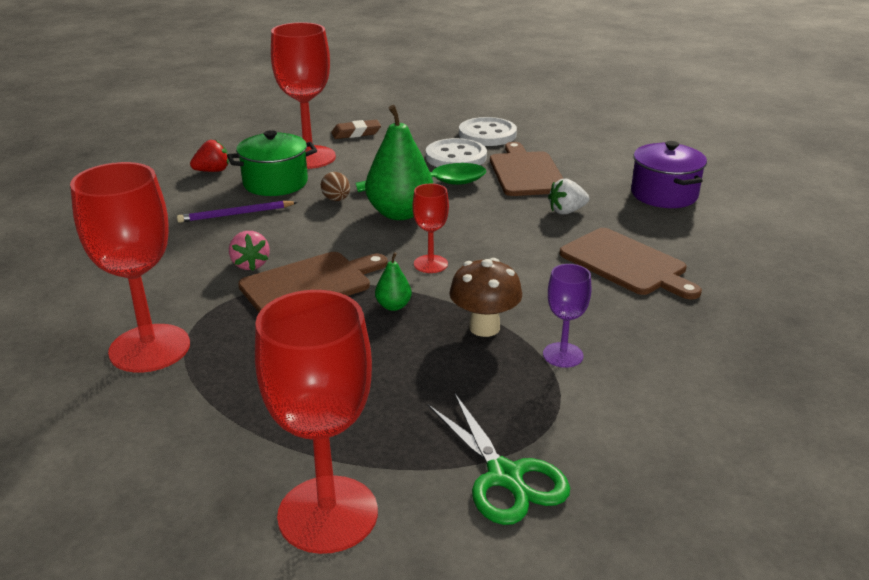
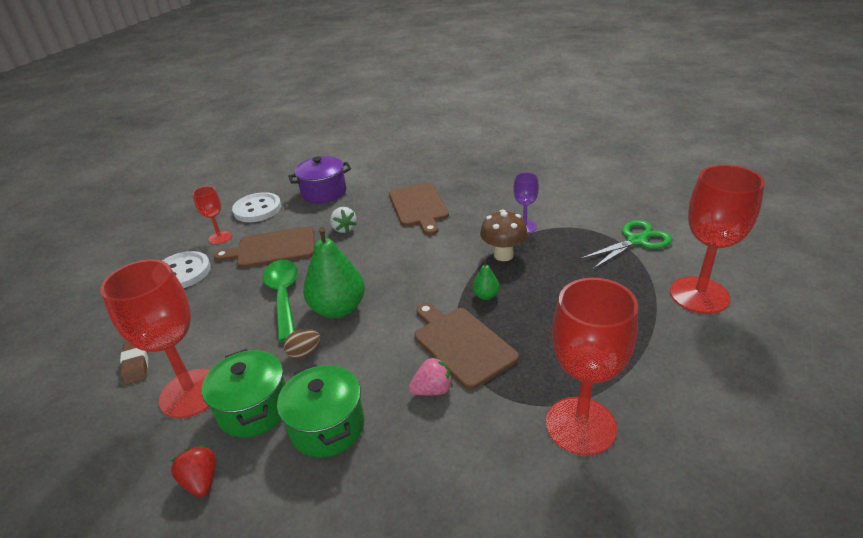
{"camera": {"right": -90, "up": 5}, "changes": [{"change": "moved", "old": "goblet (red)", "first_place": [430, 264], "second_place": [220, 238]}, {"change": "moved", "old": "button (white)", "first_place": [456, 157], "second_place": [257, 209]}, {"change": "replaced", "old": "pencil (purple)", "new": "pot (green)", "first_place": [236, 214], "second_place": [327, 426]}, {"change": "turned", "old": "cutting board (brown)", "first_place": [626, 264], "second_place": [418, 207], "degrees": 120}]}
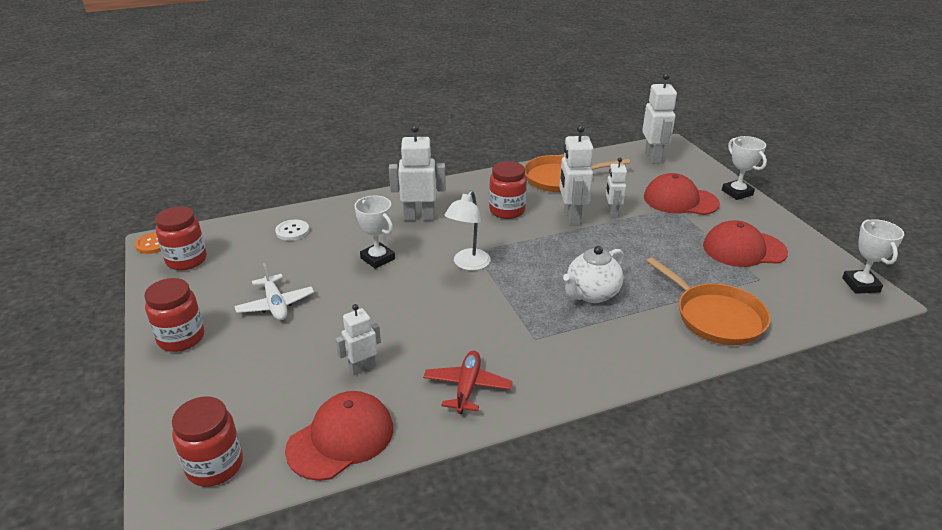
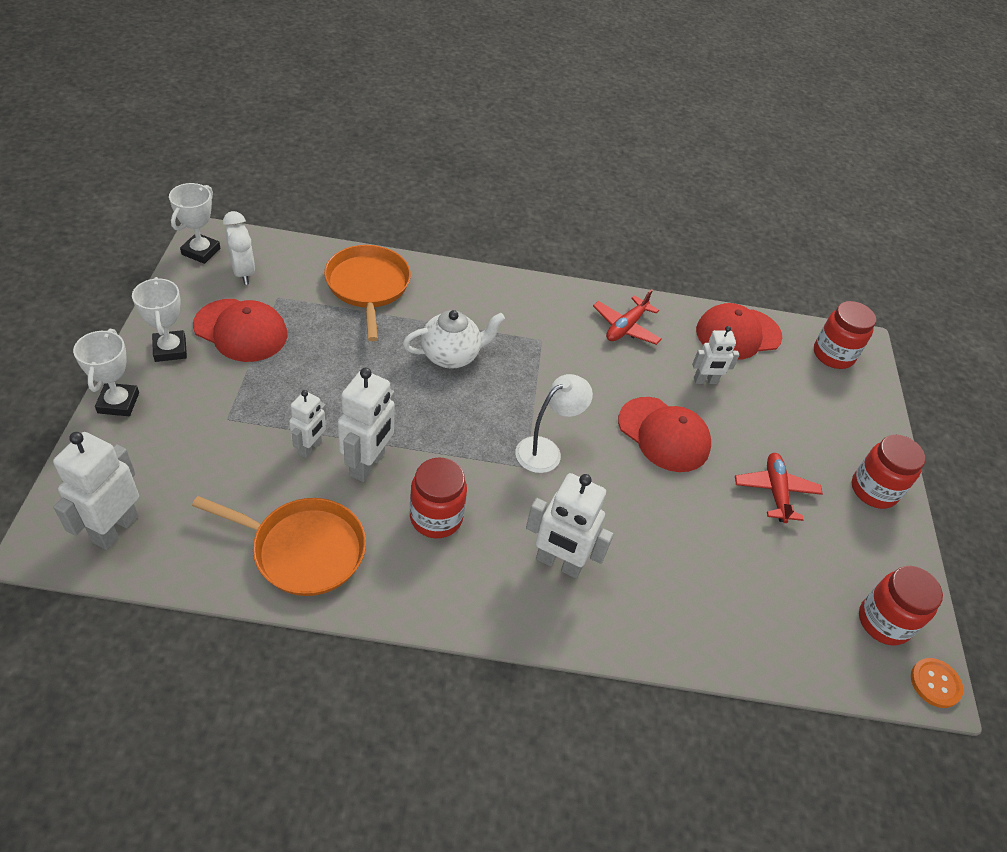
{"camera": {"right": -160, "up": 15}, "changes": [{"change": "moved", "old": "trophy (white)", "first_place": [377, 258], "second_place": [170, 349]}, {"change": "added", "new": "clock (white)", "second_place": [243, 272]}, {"change": "moved", "old": "cap (red)", "first_place": [680, 200], "second_place": [664, 434]}, {"change": "recoloured", "old": "plane (white)", "new": "plane (red)", "first_place": [275, 304], "second_place": [775, 491]}, {"change": "removed", "old": "button (white)", "first_place": [292, 231]}]}
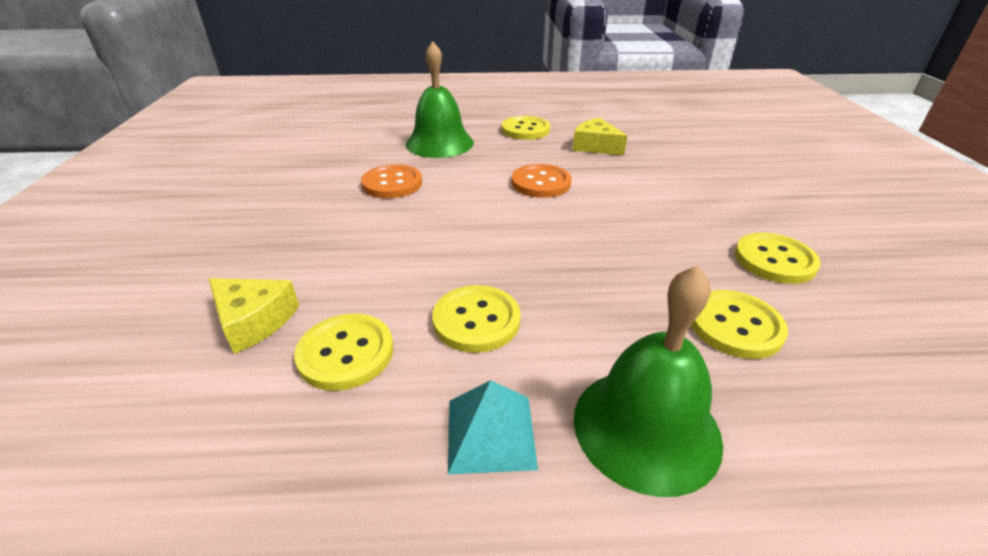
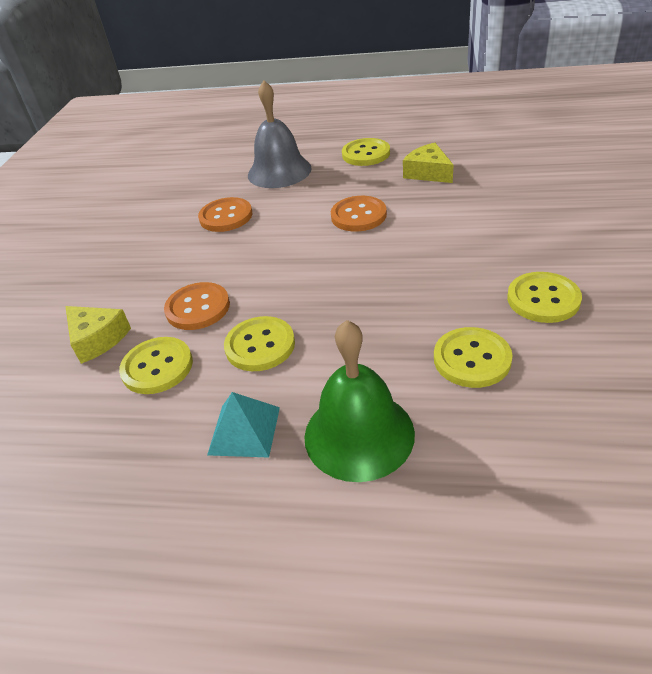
{"camera": {"right": 15, "up": 5}, "changes": [{"change": "added", "new": "button (orange)", "second_place": [198, 308]}, {"change": "recoloured", "old": "bell (green)", "new": "bell (grey)", "first_place": [439, 143], "second_place": [279, 171]}]}
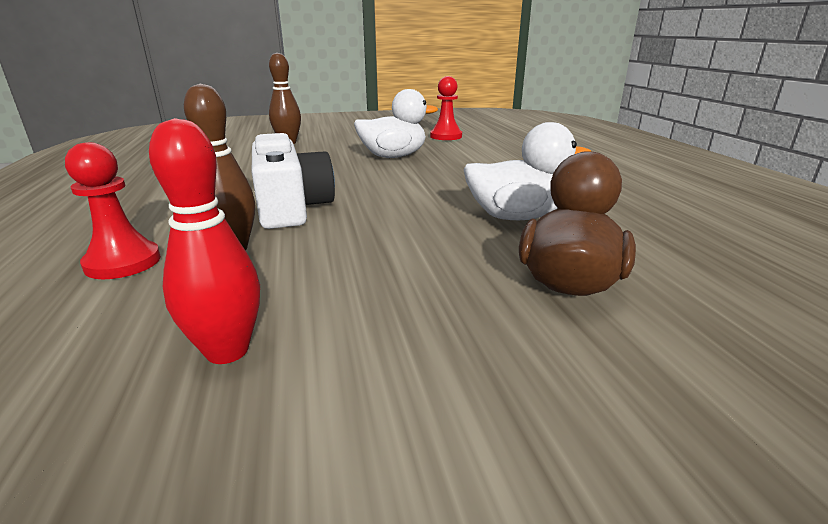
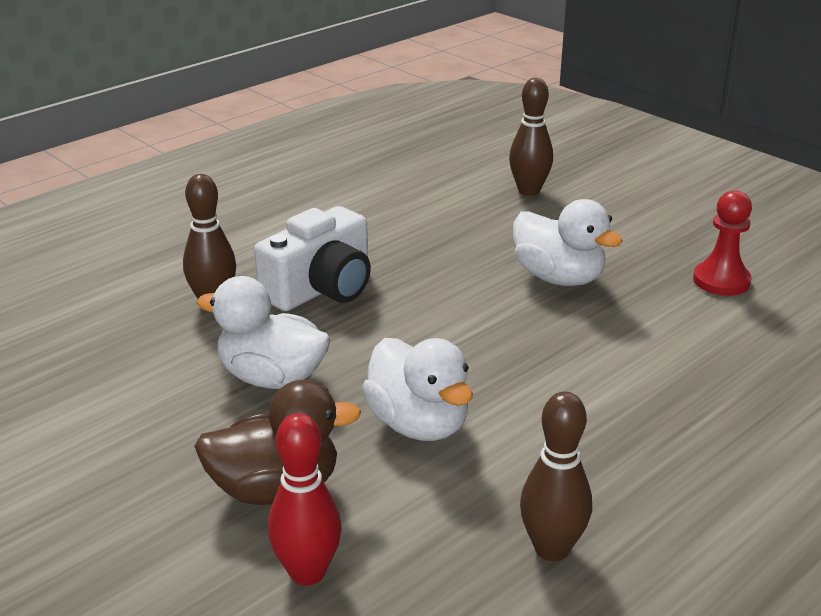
{"camera": {"right": 60, "up": 5}, "changes": [{"change": "added", "new": "duck (white)", "second_place": [272, 378]}, {"change": "moved", "old": "bowling pin (red)", "first_place": [227, 351], "second_place": [307, 572]}, {"change": "added", "new": "bowling pin (brown)", "second_place": [552, 549]}, {"change": "removed", "old": "pawn (red)", "first_place": [123, 263]}]}
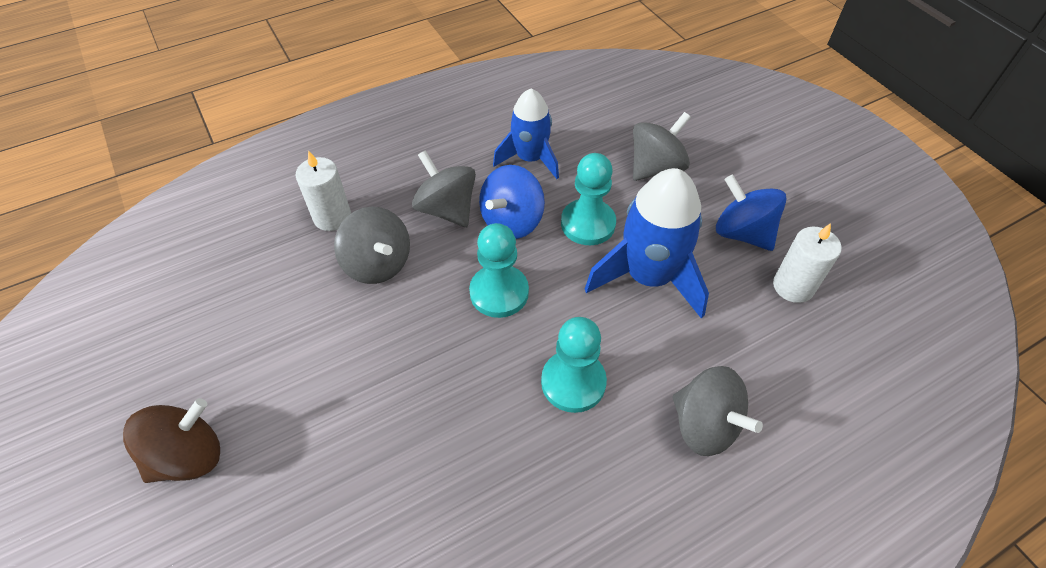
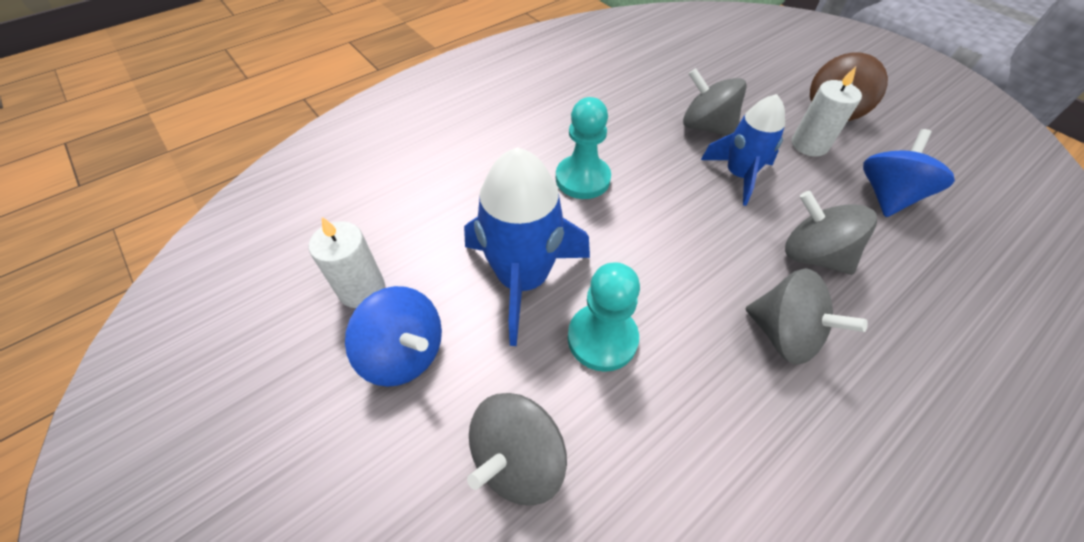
{"camera": {"right": 170, "up": 0}, "changes": [{"change": "moved", "old": "spinning top (grey)", "first_place": [704, 425], "second_place": [706, 127]}, {"change": "moved", "old": "rocket (blue)", "first_place": [530, 159], "second_place": [738, 175]}, {"change": "moved", "old": "candle (white)", "first_place": [332, 217], "second_place": [809, 145]}, {"change": "moved", "old": "spinning top (blue)", "first_place": [512, 221], "second_place": [887, 196]}, {"change": "removed", "old": "pawn (turquoise)", "first_place": [499, 292]}]}
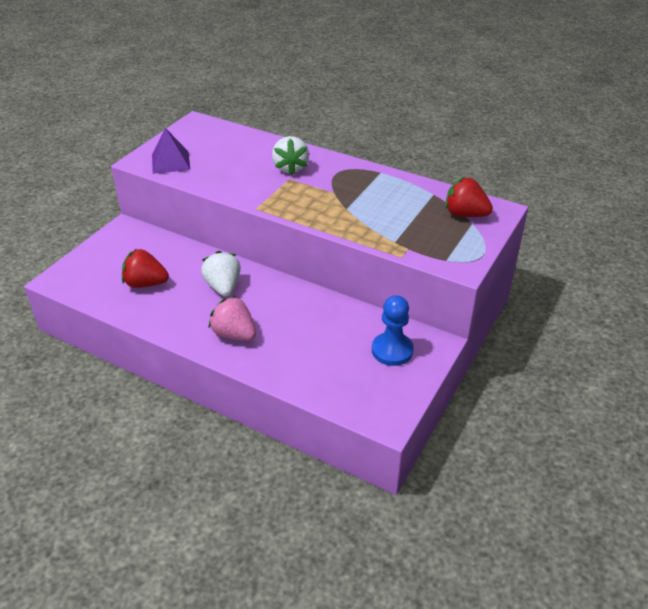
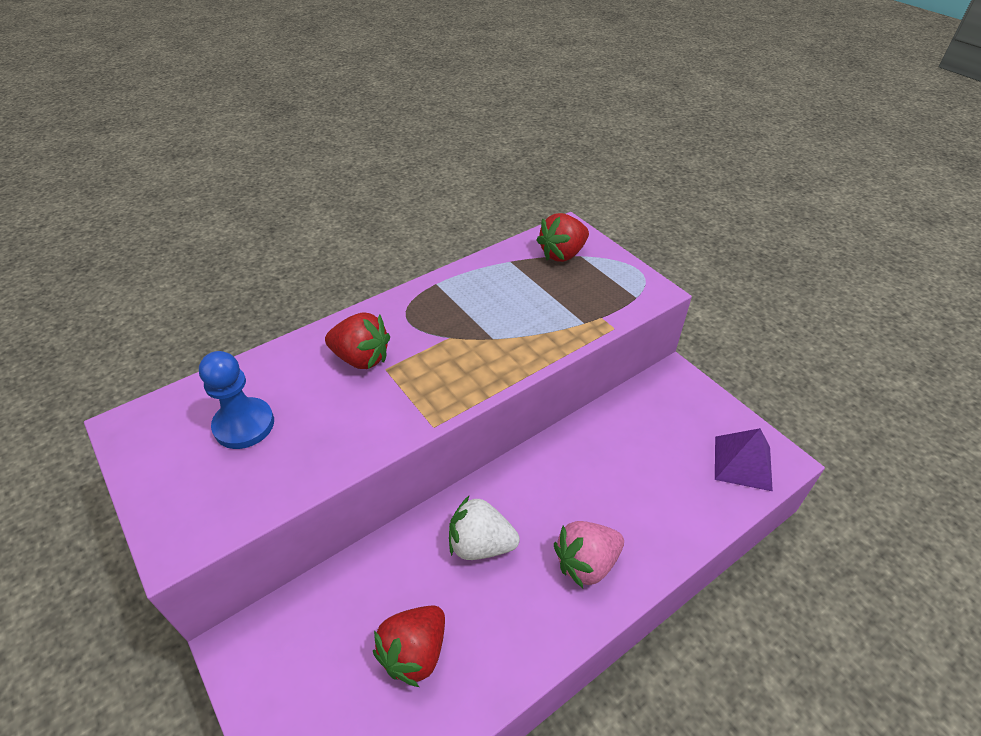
{"camera": {"right": -65, "up": 5}, "changes": [{"change": "moved", "old": "pawn (blue)", "first_place": [392, 350], "second_place": [244, 425]}, {"change": "recoloured", "old": "strawberry (white)", "new": "strawberry (red)", "first_place": [290, 168], "second_place": [361, 358]}, {"change": "moved", "old": "pyramid (purple)", "first_place": [170, 162], "second_place": [743, 463]}]}
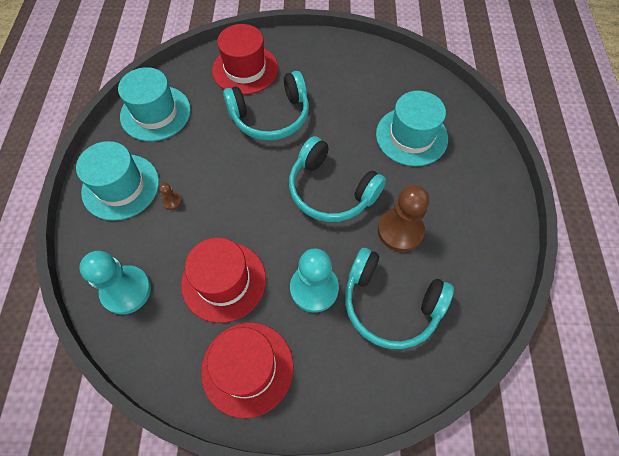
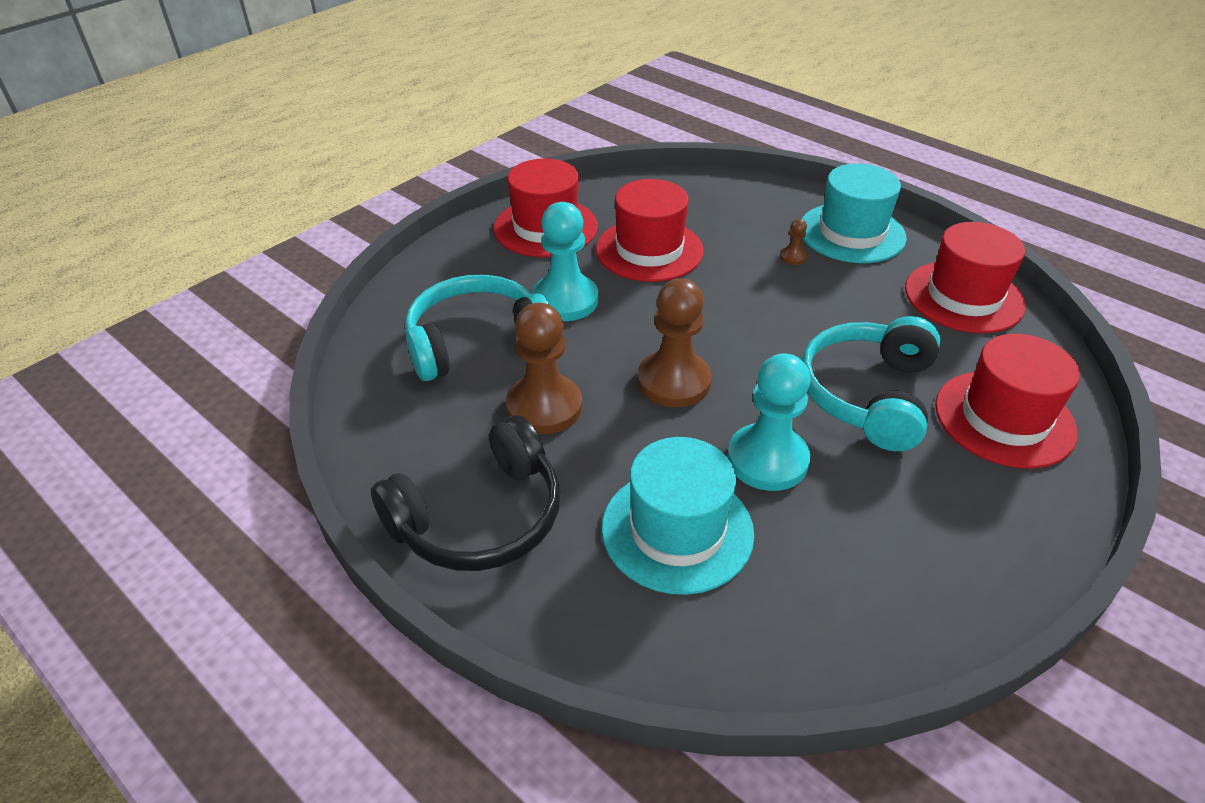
{"camera": {"right": 130, "up": -20}, "changes": [{"change": "added", "new": "headphones (black)", "second_place": [479, 517]}, {"change": "replaced", "old": "headphones (turquoise)", "new": "pawn (brown)", "first_place": [331, 190], "second_place": [674, 381]}, {"change": "moved", "old": "pawn (turquoise)", "first_place": [126, 290], "second_place": [767, 460]}, {"change": "recoloured", "old": "hat (turquoise)", "new": "hat (red)", "first_place": [155, 113], "second_place": [963, 297]}]}
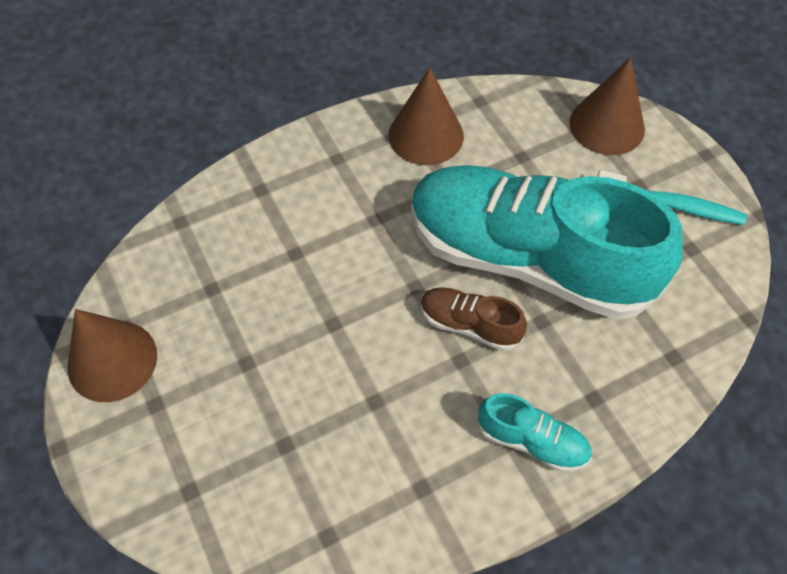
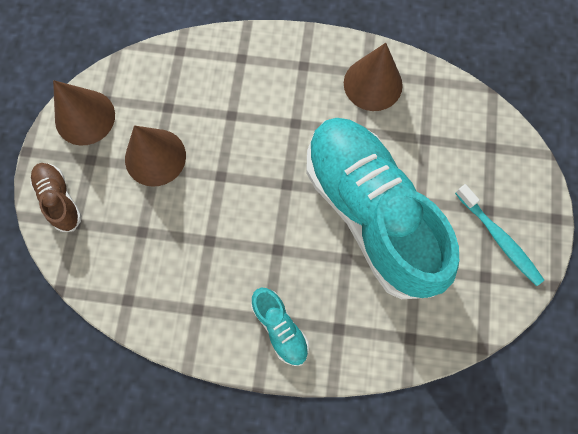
{"camera": {"right": 35, "up": 15}, "changes": [{"change": "moved", "old": "shoe (brown)", "first_place": [469, 325], "second_place": [60, 199]}, {"change": "moved", "old": "cone (brown)", "first_place": [607, 125], "second_place": [155, 157]}]}
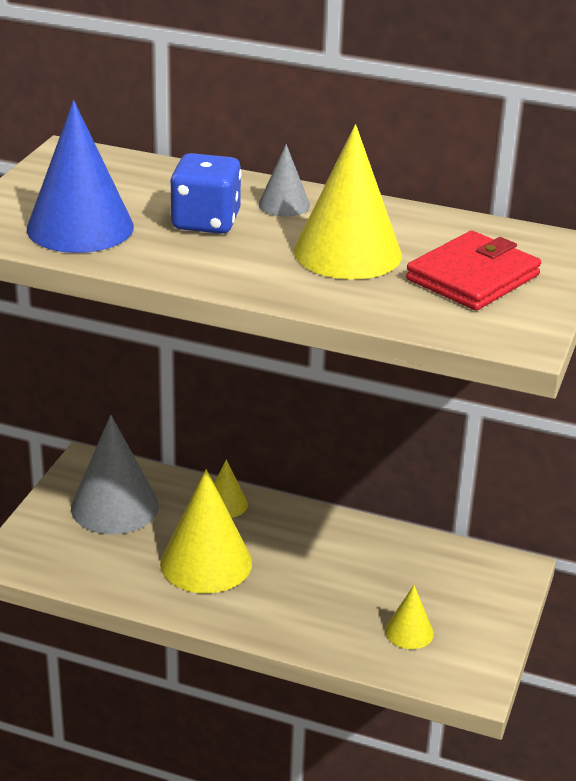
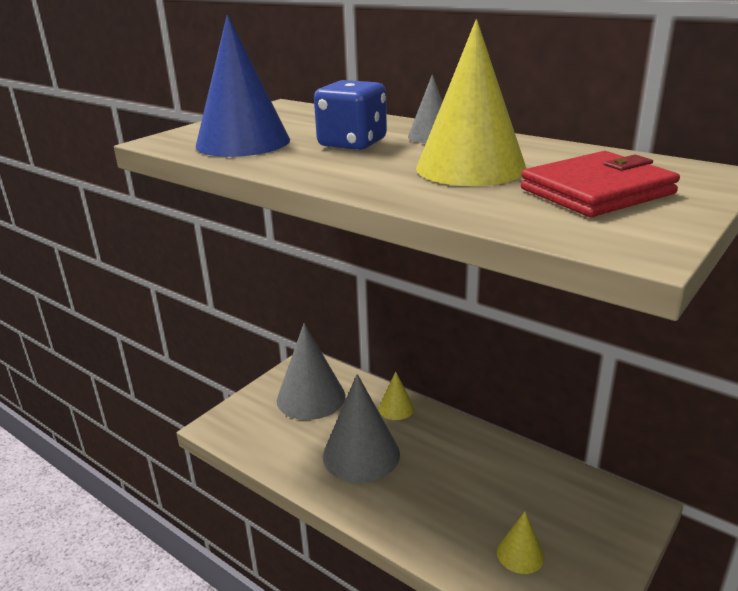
{"camera": {"right": 20, "up": -5}, "changes": [{"change": "recoloured", "old": "cone (yellow)", "new": "cone (grey)", "first_place": [206, 562], "second_place": [361, 454]}]}
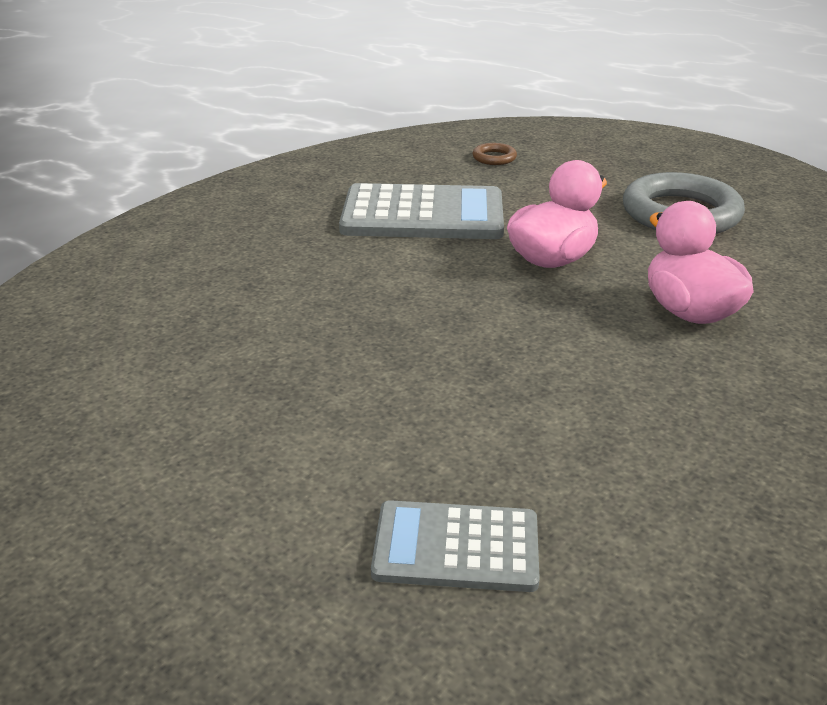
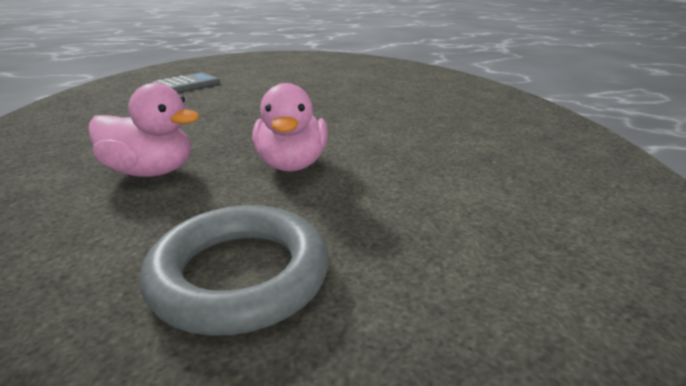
{"camera": {"right": 130, "up": -5}, "changes": [{"change": "removed", "old": "calculator (grey)", "first_place": [423, 215]}, {"change": "removed", "old": "ring (brown)", "first_place": [494, 158]}]}
